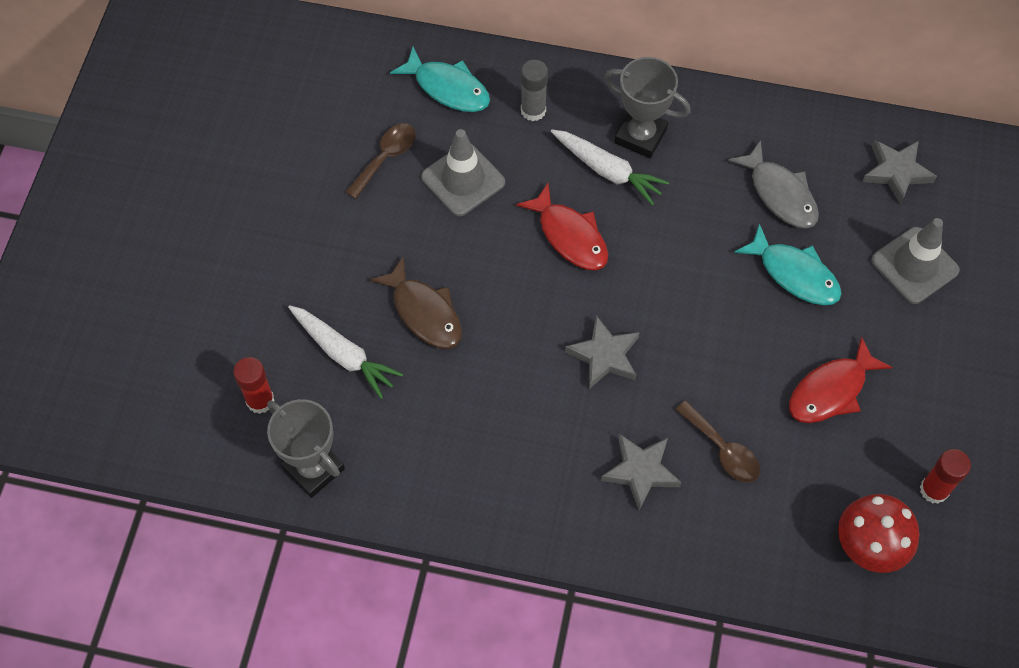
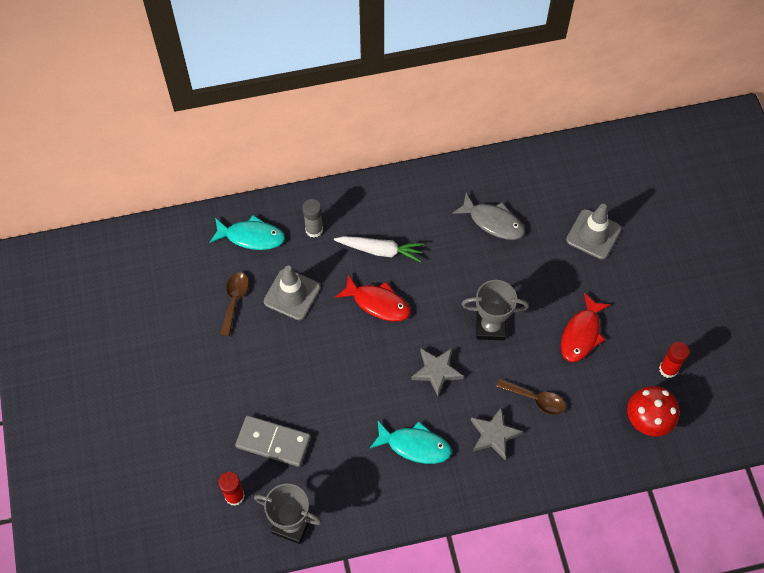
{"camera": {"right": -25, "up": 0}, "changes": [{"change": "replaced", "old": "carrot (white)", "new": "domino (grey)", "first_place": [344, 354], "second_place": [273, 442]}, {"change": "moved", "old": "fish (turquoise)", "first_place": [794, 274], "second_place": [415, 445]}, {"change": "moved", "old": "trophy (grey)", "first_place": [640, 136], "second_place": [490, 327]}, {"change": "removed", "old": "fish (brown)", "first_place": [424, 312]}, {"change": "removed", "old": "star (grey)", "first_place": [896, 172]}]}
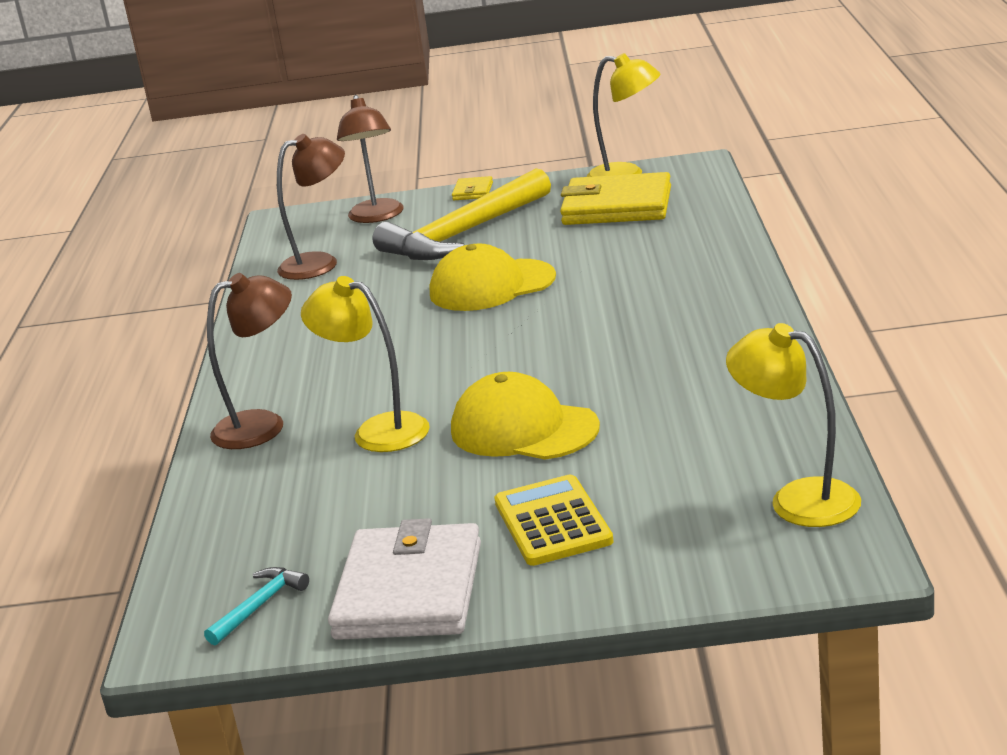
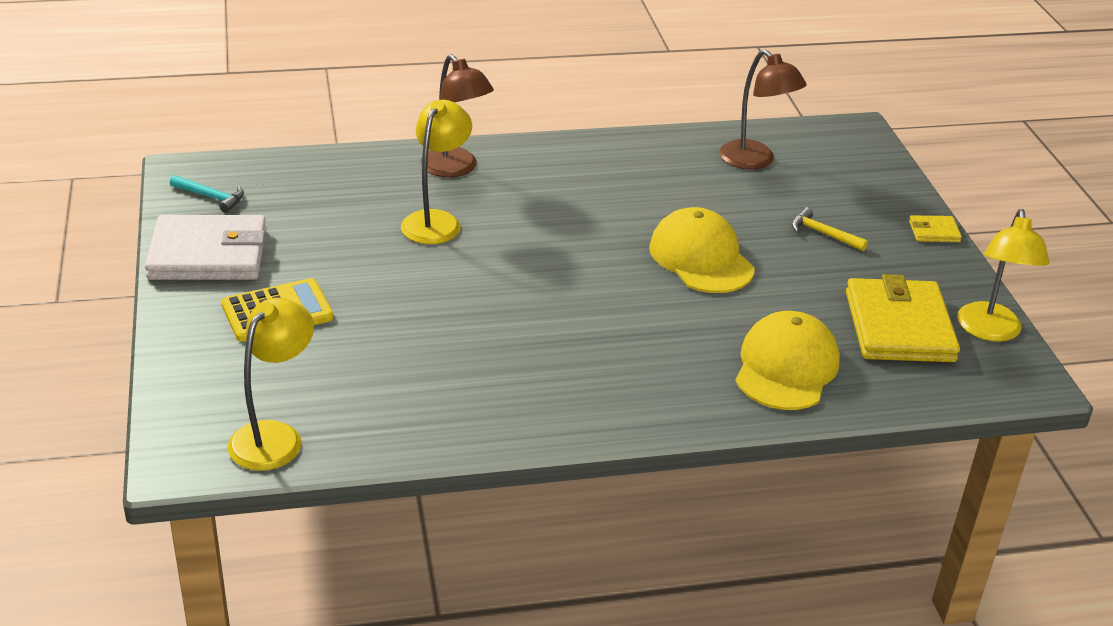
{"camera": {"right": 75, "up": 10}, "changes": [{"change": "moved", "old": "cap (yellow)", "first_place": [524, 429], "second_place": [786, 367]}, {"change": "resized", "old": "hammer (yellow)", "first_place": [463, 234], "second_place": [823, 234], "factor": 0.4}, {"change": "removed", "old": "lamp (brown)", "first_place": [377, 217]}]}
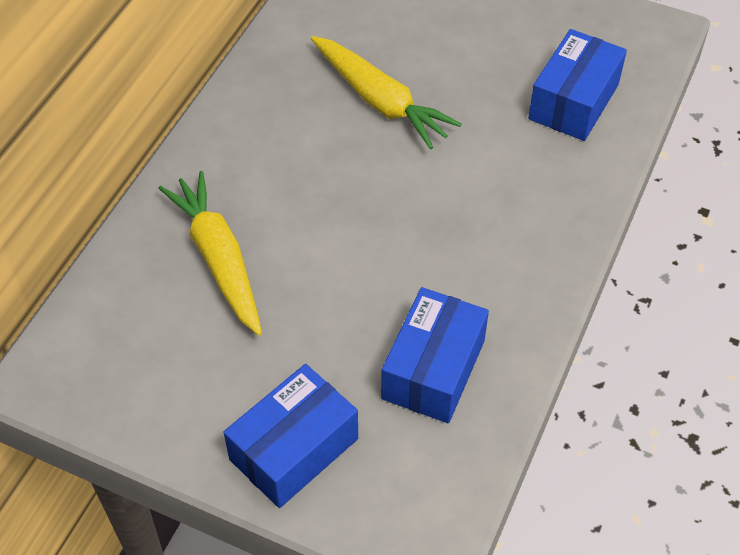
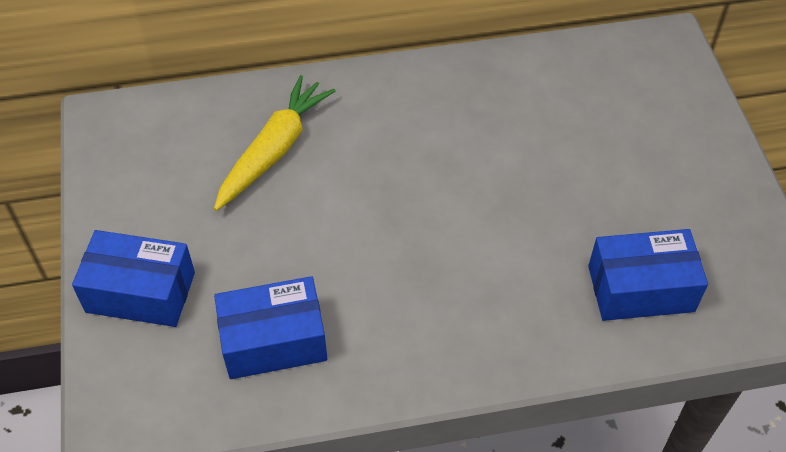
{"camera": {"right": 55, "up": 0}, "changes": [{"change": "removed", "old": "carrot (yellow)", "first_place": [379, 100]}]}
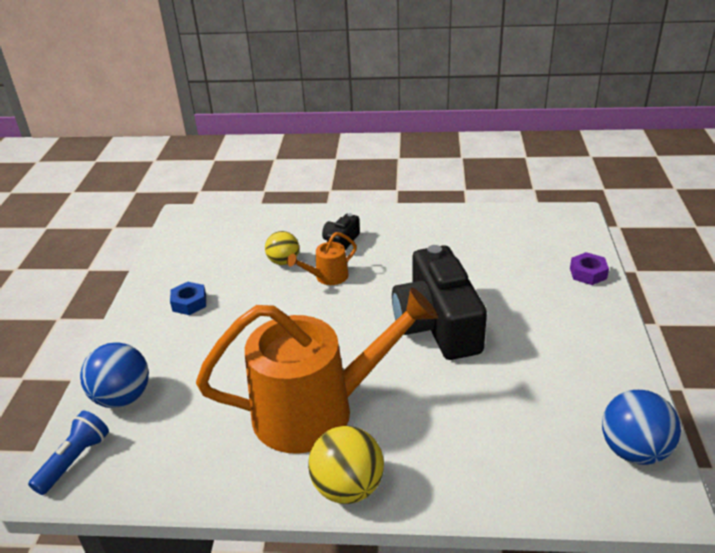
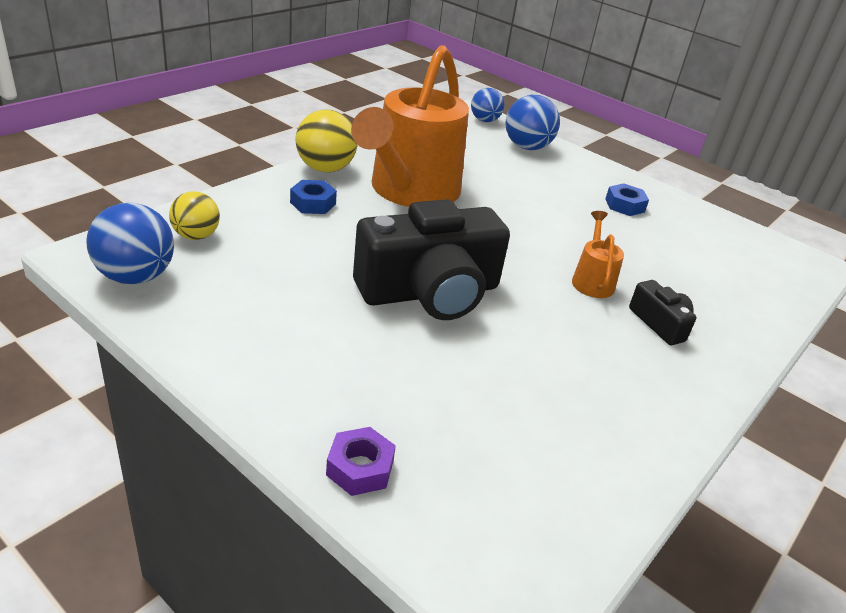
{"camera": {"right": 120, "up": 0}, "changes": [{"change": "moved", "old": "ball (yellow)", "first_place": [283, 261], "second_place": [196, 236]}, {"change": "added", "new": "nut (blue)", "second_place": [313, 203]}, {"change": "turned", "old": "camera (black)", "first_place": [437, 324], "second_place": [430, 292], "degrees": 135}, {"change": "replaced", "old": "flashlight (blue)", "new": "ball (blue)", "first_place": [74, 460], "second_place": [484, 120]}]}
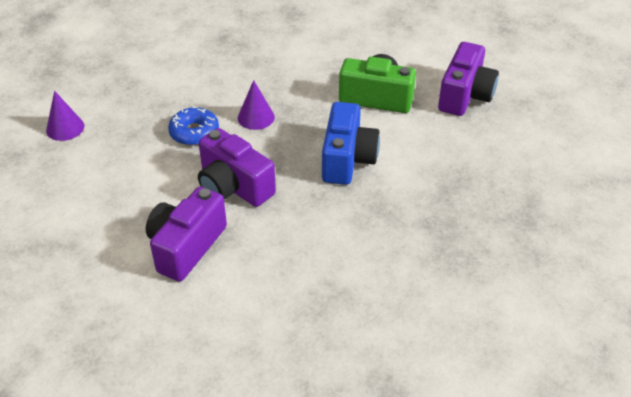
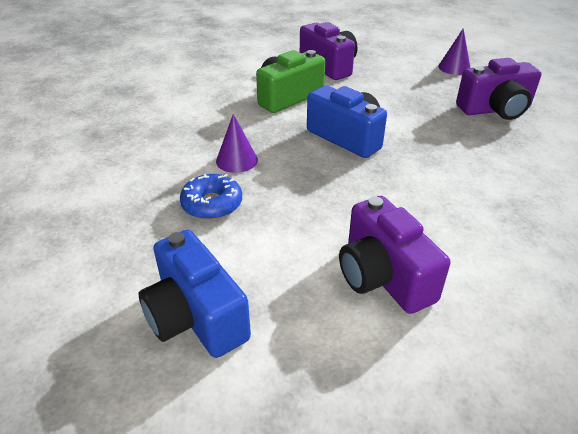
{"camera": {"right": -55, "up": -5}, "changes": [{"change": "added", "new": "camera (blue)", "second_place": [195, 316]}, {"change": "moved", "old": "cone (purple)", "first_place": [65, 128], "second_place": [454, 67]}, {"change": "moved", "old": "camera (purple)", "first_place": [233, 186], "second_place": [495, 110]}]}
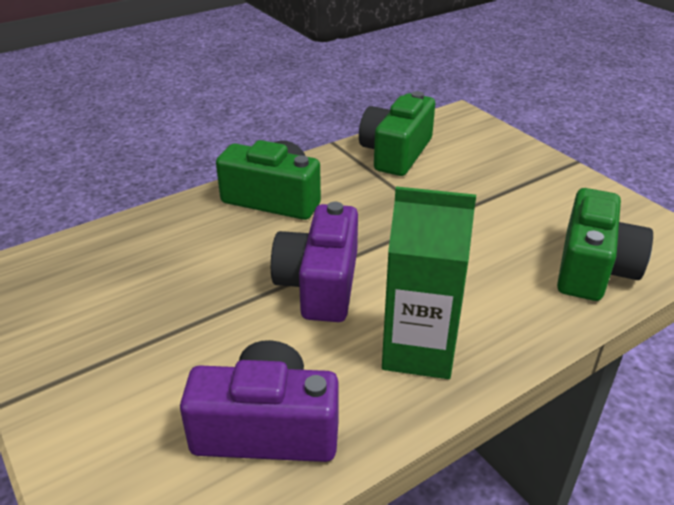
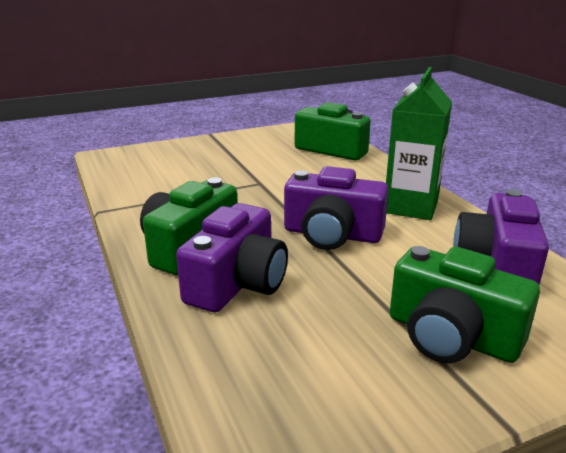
{"camera": {"right": -80, "up": -10}, "changes": [{"change": "added", "new": "camera (purple)", "second_place": [238, 283]}, {"change": "moved", "old": "camera (green)", "first_place": [396, 153], "second_place": [451, 336]}]}
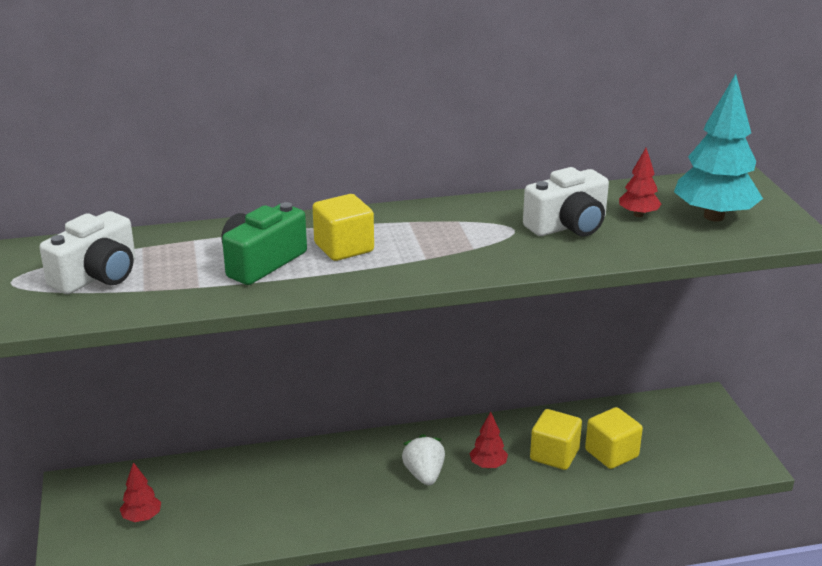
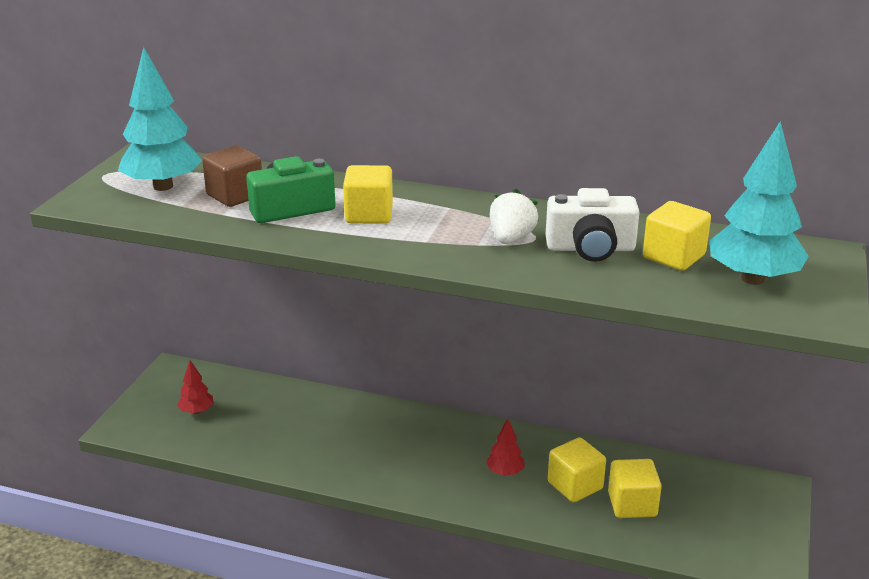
{"camera": {"right": 30, "up": 0}, "changes": [{"change": "replaced", "old": "camera (white)", "new": "tree (turquoise)", "first_place": [97, 276], "second_place": [163, 186]}, {"change": "added", "new": "cube (brown)", "second_place": [235, 195]}, {"change": "moved", "old": "strawberry (white)", "first_place": [424, 475], "second_place": [511, 239]}, {"change": "replaced", "old": "tree (red)", "new": "cube (yellow)", "first_place": [638, 214], "second_place": [673, 256]}]}
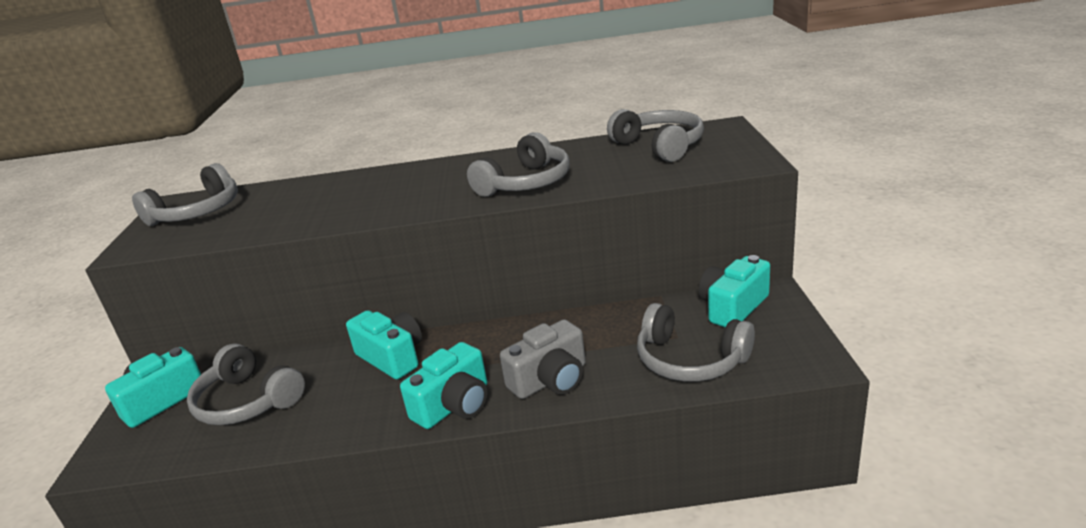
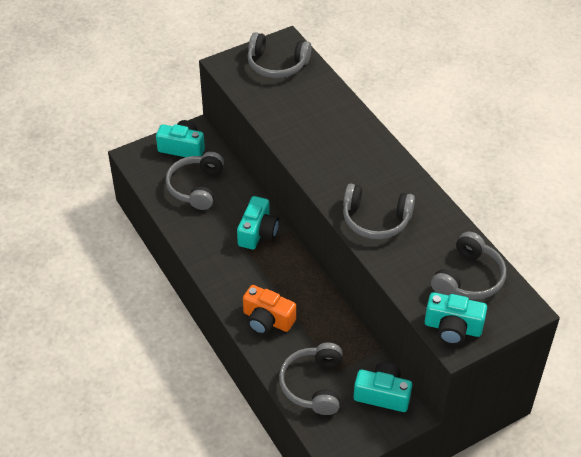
{"camera": {"right": 60, "up": 20}, "changes": [{"change": "recoloured", "old": "camera (grey)", "new": "camera (orange)", "first_place": [550, 380], "second_place": [267, 320]}, {"change": "moved", "old": "camera (turquoise)", "first_place": [454, 405], "second_place": [452, 328]}]}
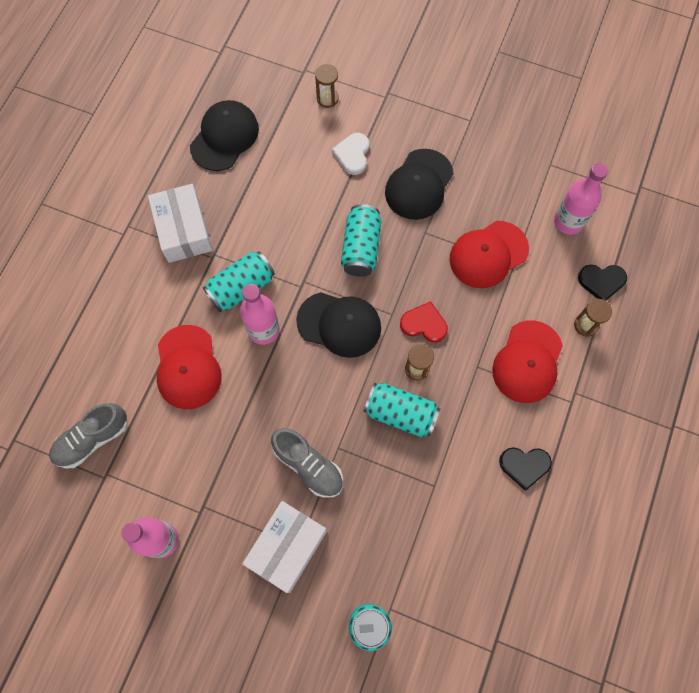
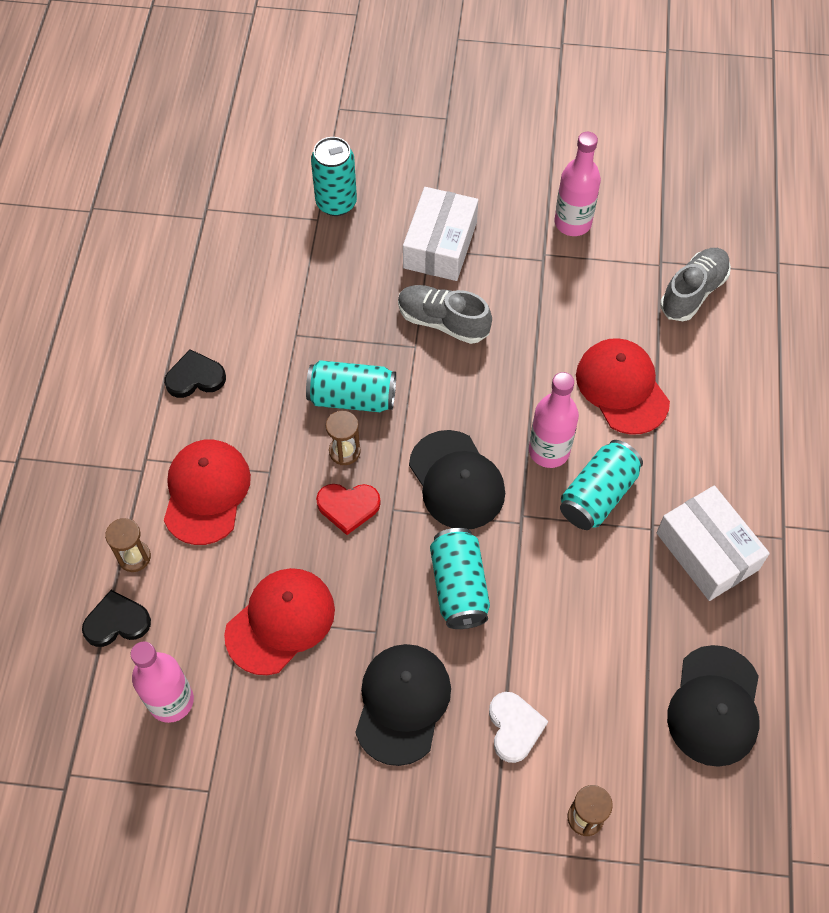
{"camera": {"right": 165, "up": -10}, "changes": [{"change": "turned", "old": "cap (black)", "first_place": [339, 324], "second_place": [456, 480], "degrees": -120}]}
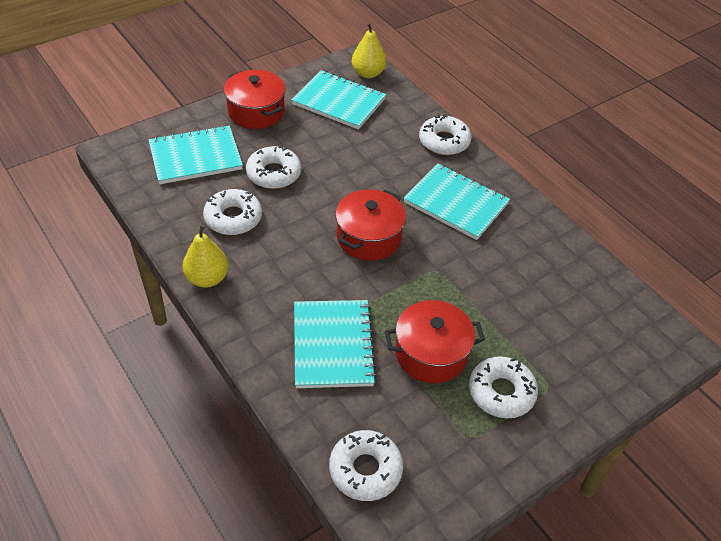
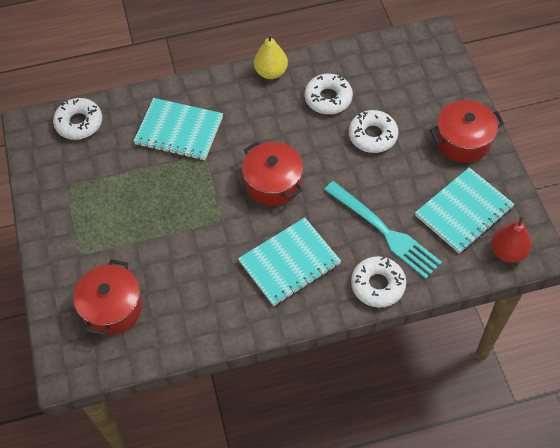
{"camera": {"right": 115, "up": 10}, "changes": [{"change": "moved", "old": "pot (red)", "first_place": [431, 353], "second_place": [112, 307]}, {"change": "added", "new": "fork (turquoise)", "second_place": [385, 232]}, {"change": "recoloured", "old": "pear (yellow)", "new": "pear (red)", "first_place": [368, 73], "second_place": [507, 252]}, {"change": "removed", "old": "notebook (turquoise)", "first_place": [195, 157]}, {"change": "removed", "old": "donut (white)", "first_place": [501, 392]}]}
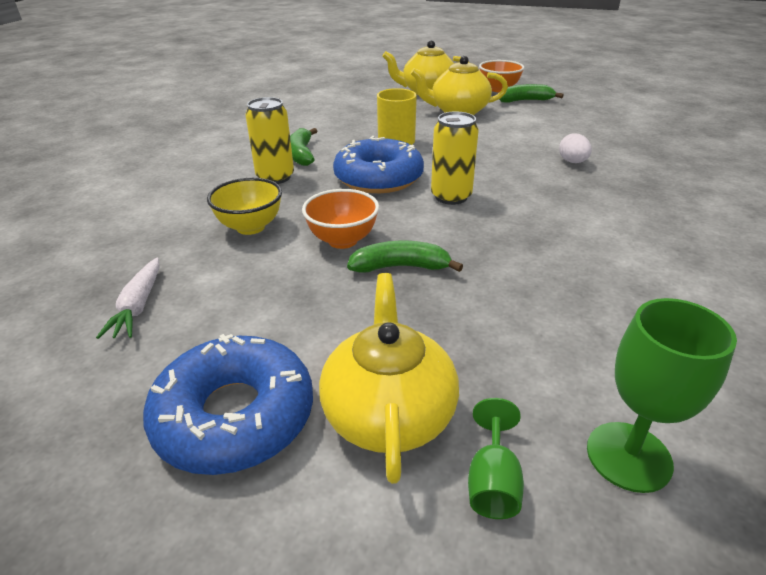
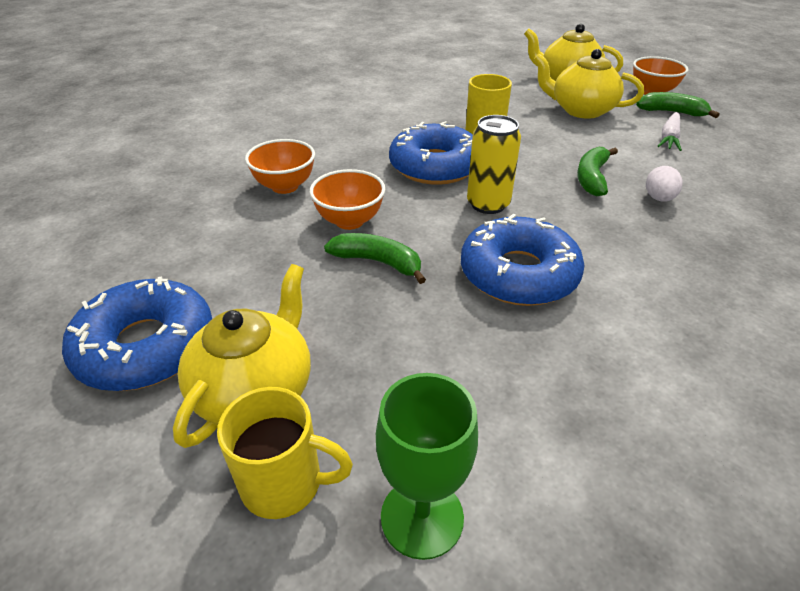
{"camera": {"right": 25, "up": 5}, "changes": [{"change": "replaced", "old": "goblet (green)", "new": "mug (yellow)", "first_place": [492, 482], "second_place": [285, 483]}, {"change": "recoloured", "old": "bowl (yellow)", "new": "bowl (orange)", "first_place": [250, 227], "second_place": [285, 186]}, {"change": "added", "new": "donut (blue)", "second_place": [518, 274]}, {"change": "moved", "old": "banana (green)", "first_place": [301, 154], "second_place": [592, 178]}, {"change": "moved", "old": "carrot (white)", "first_place": [138, 306], "second_place": [669, 138]}, {"change": "removed", "old": "can (yellow)", "first_place": [275, 177]}]}
